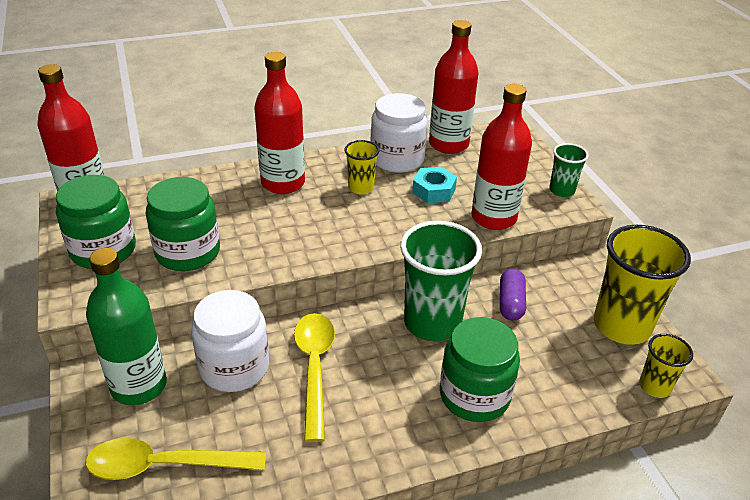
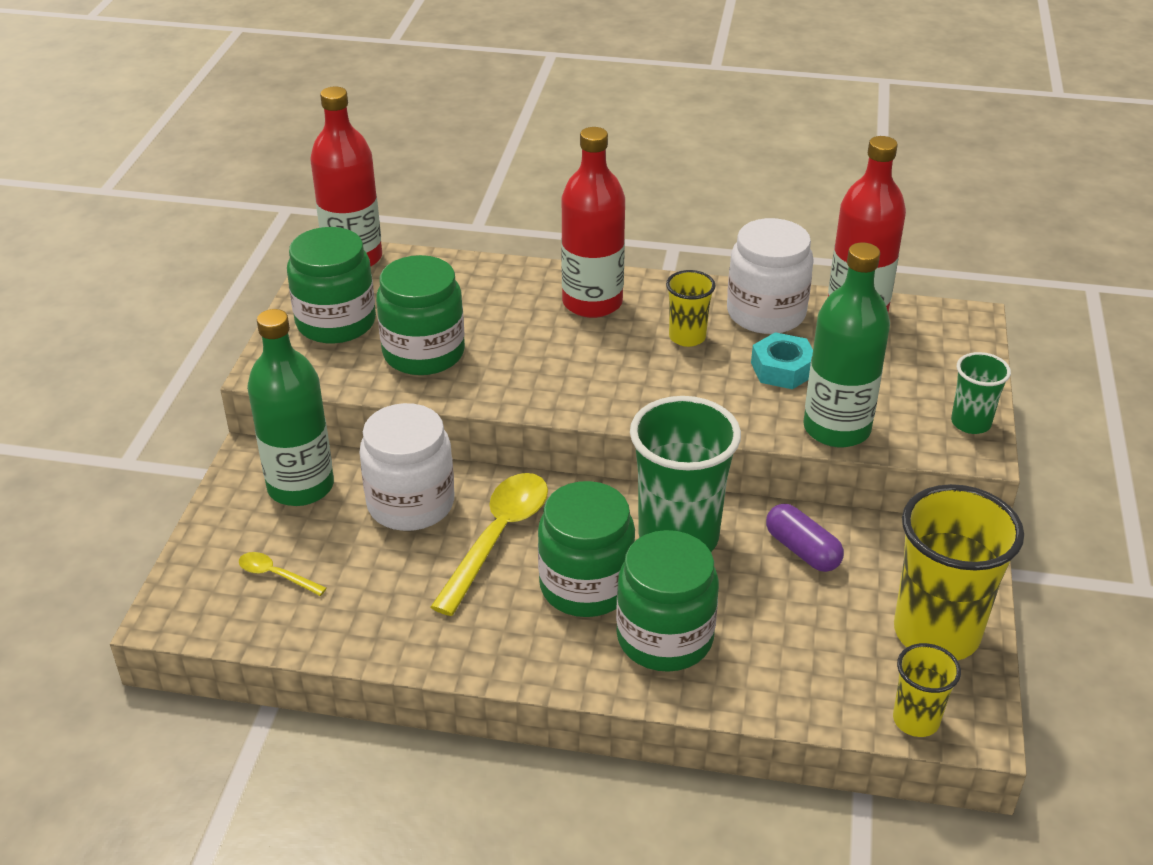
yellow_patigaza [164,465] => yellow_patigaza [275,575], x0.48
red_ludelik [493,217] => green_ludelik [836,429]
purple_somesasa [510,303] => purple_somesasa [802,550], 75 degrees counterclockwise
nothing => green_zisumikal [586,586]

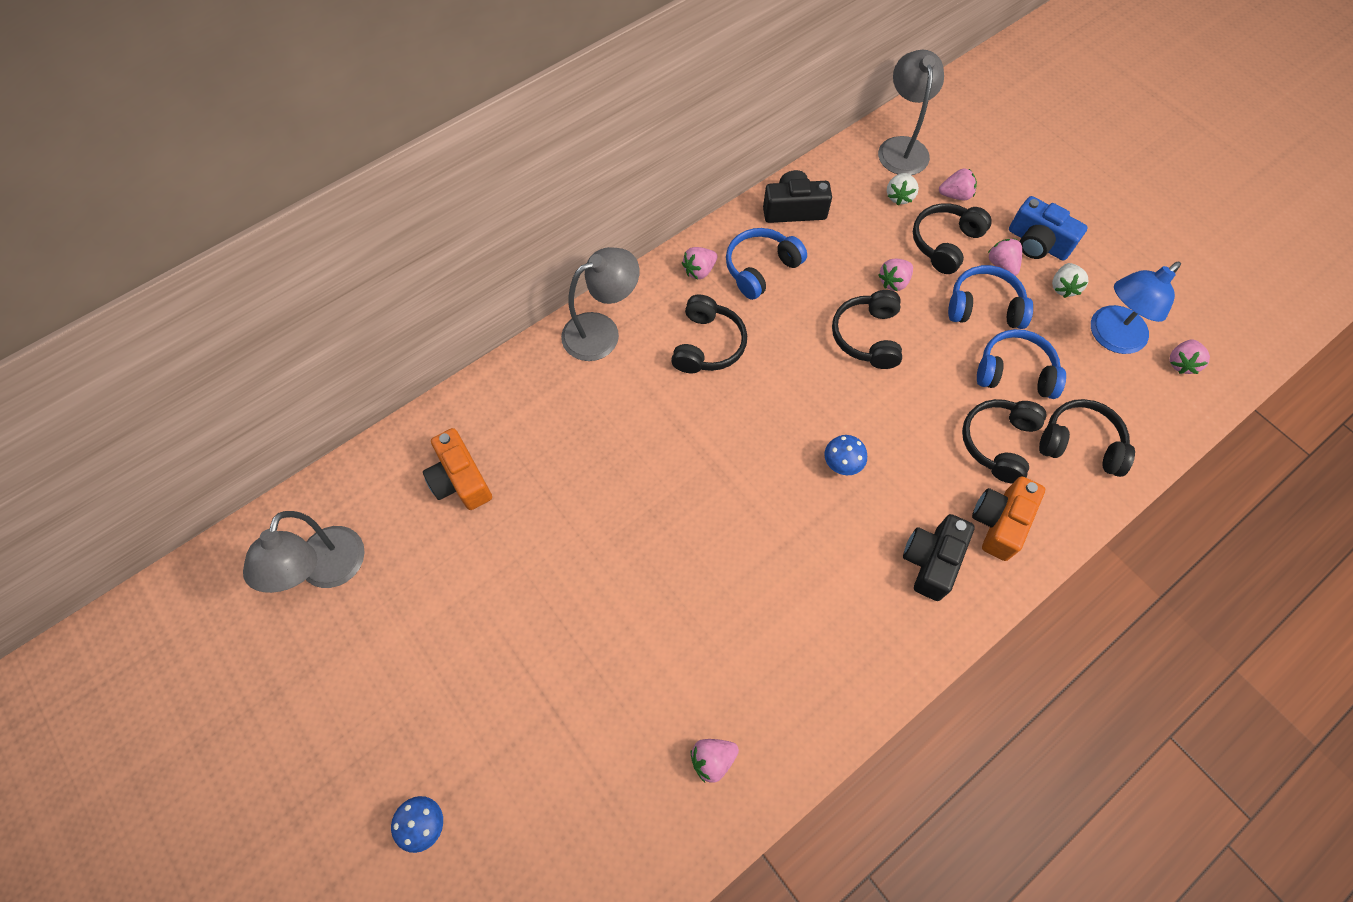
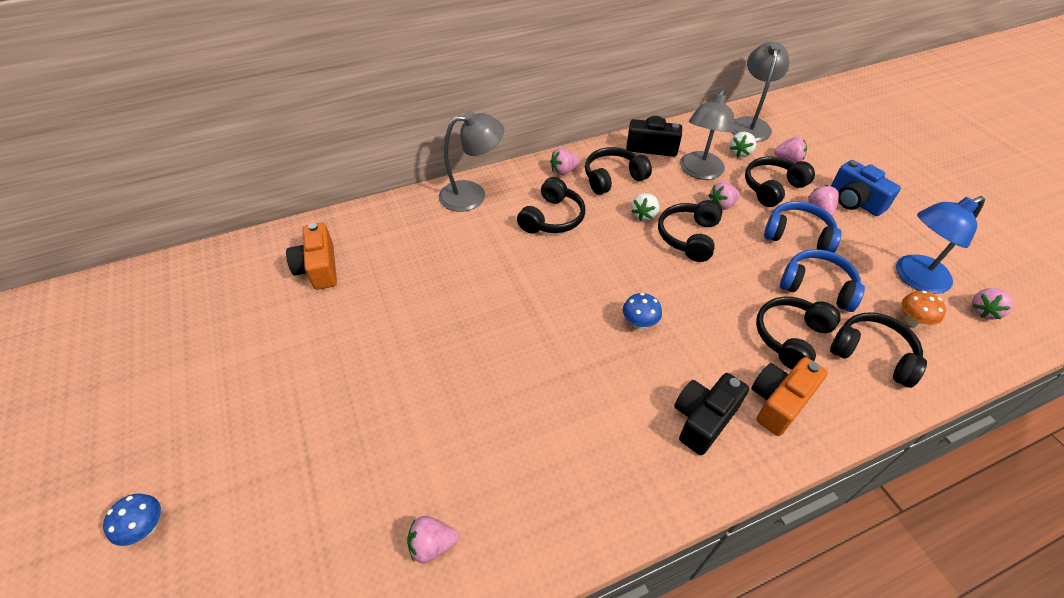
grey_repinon [327,571] => grey_repinon [699,172], move
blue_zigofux [761,268] => black_zigofux [613,178]
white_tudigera [1063,287] => white_tudigera [644,215], move
nothing => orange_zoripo [912,321]

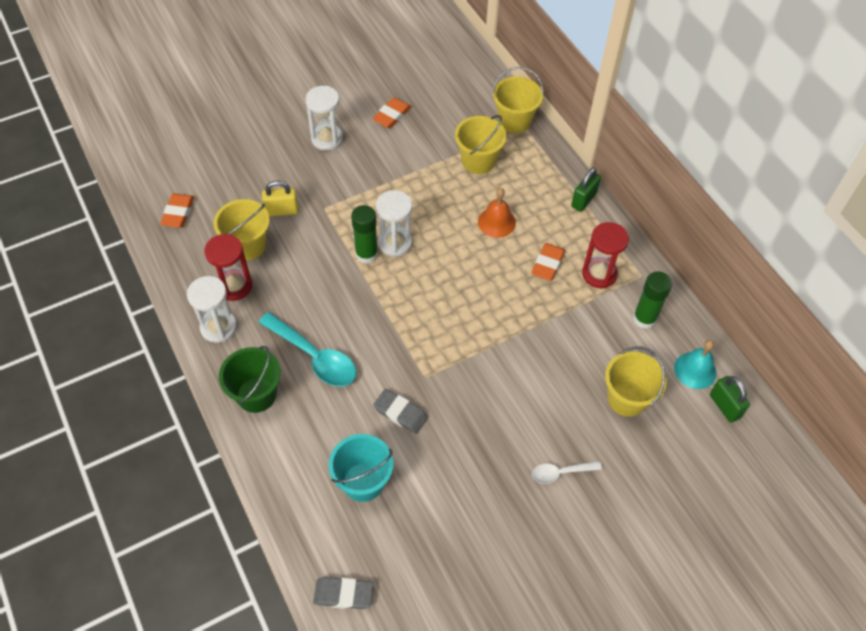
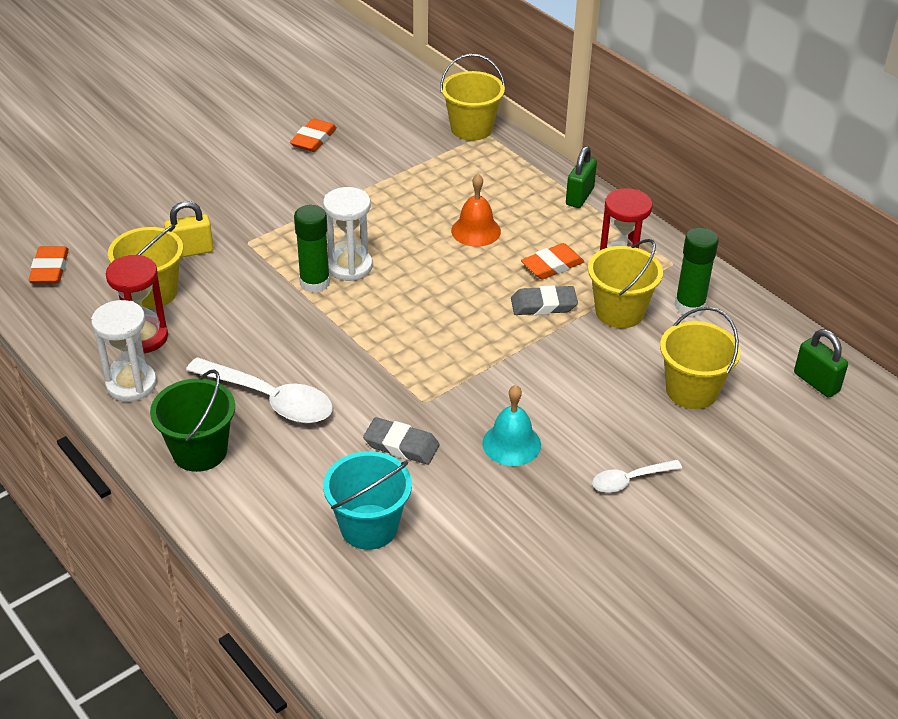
turquoise_patigaza [314,357] => white_patigaza [270,399]
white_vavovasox [327,139] => nothing
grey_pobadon [343,594] => grey_pobadon [543,305], move
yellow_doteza [478,161] => yellow_doteza [619,312], move
orange_pobadon [547,264] => orange_pobadon [552,265], 45 degrees clockwise
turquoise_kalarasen [695,370] => turquoise_kalarasen [511,444], move

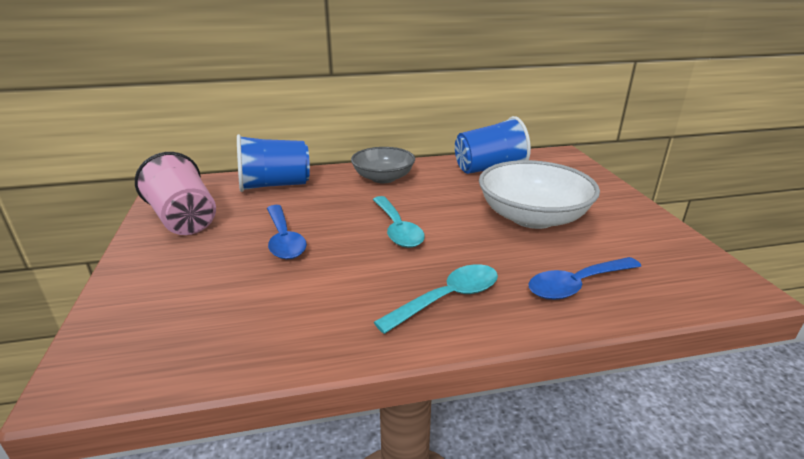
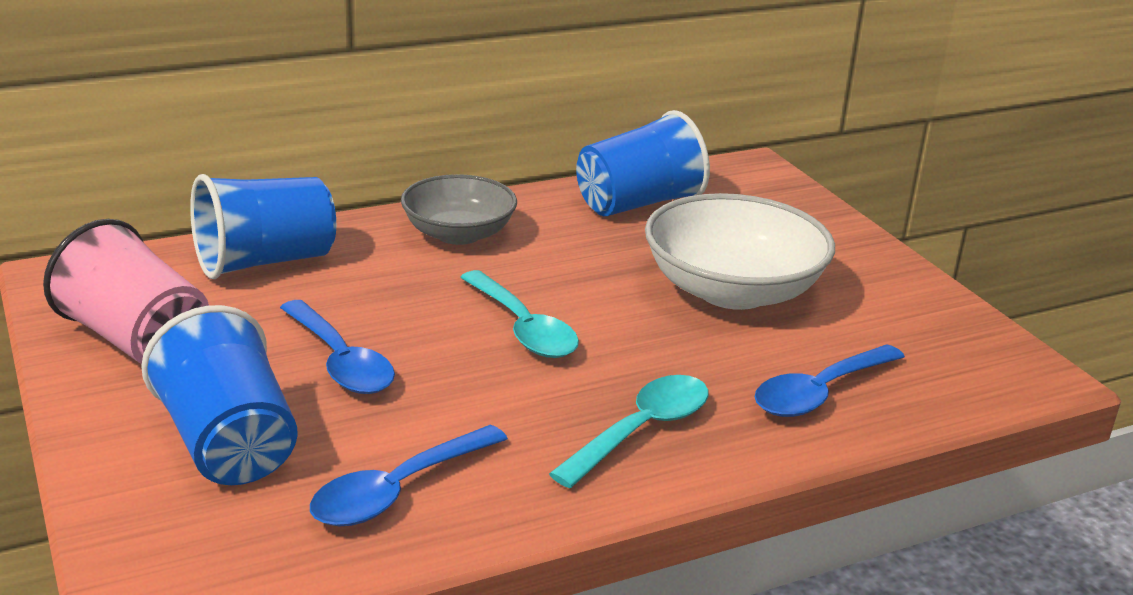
nothing => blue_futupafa [229,444]
nothing => blue_patigaza [397,490]

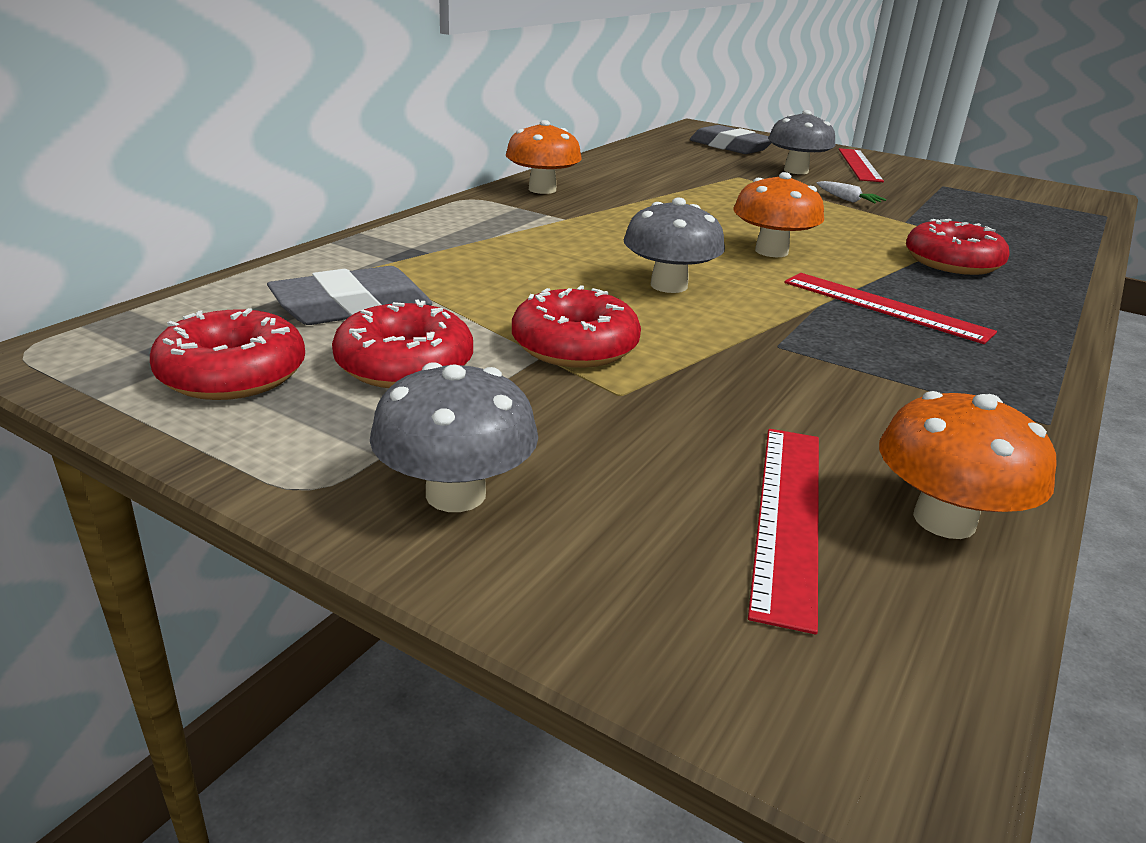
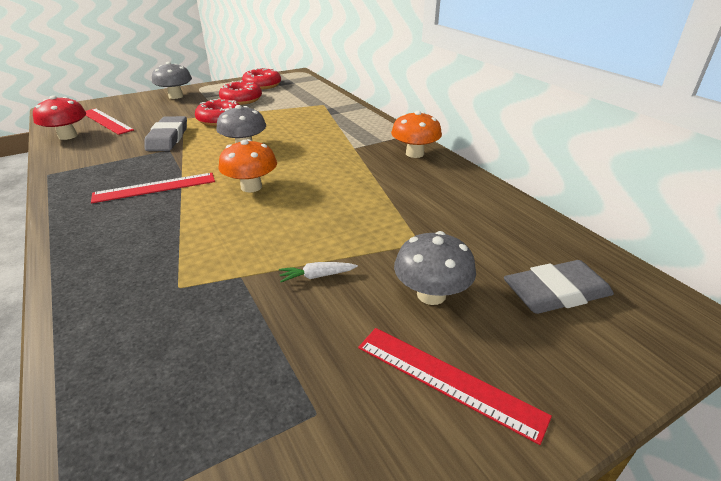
grey_pobadon [352,307] => grey_pobadon [168,138], move
orange_zoripo [944,520] => red_zoripo [68,136]
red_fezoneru [952,262] => nothing

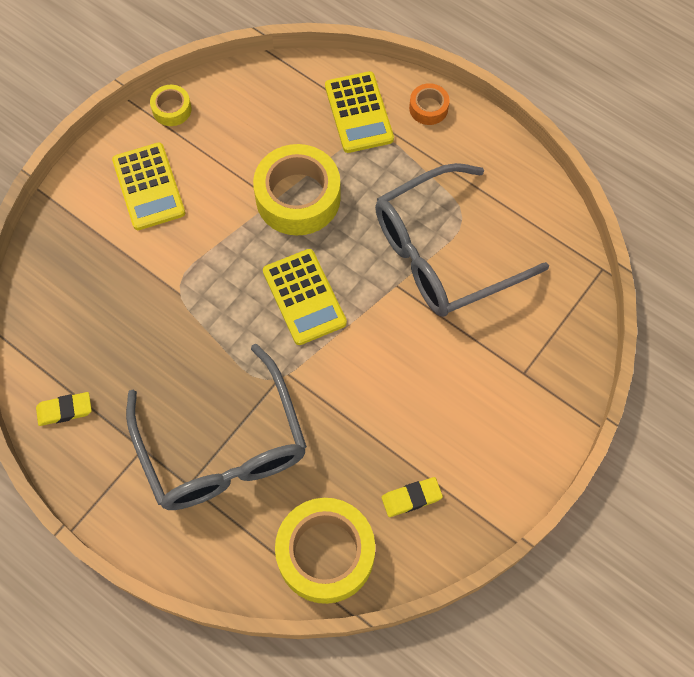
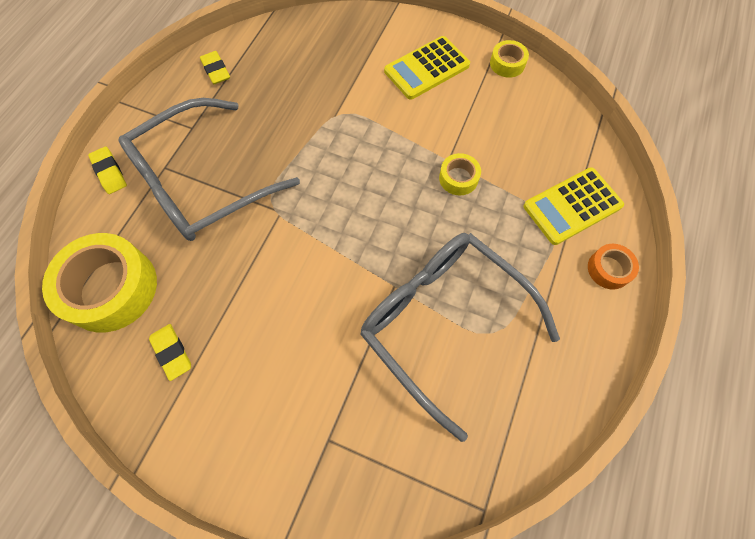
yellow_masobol [298,197] => yellow_masobol [458,178], x0.48
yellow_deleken [304,297] => nothing
nothing => yellow_pobadon [109,172]

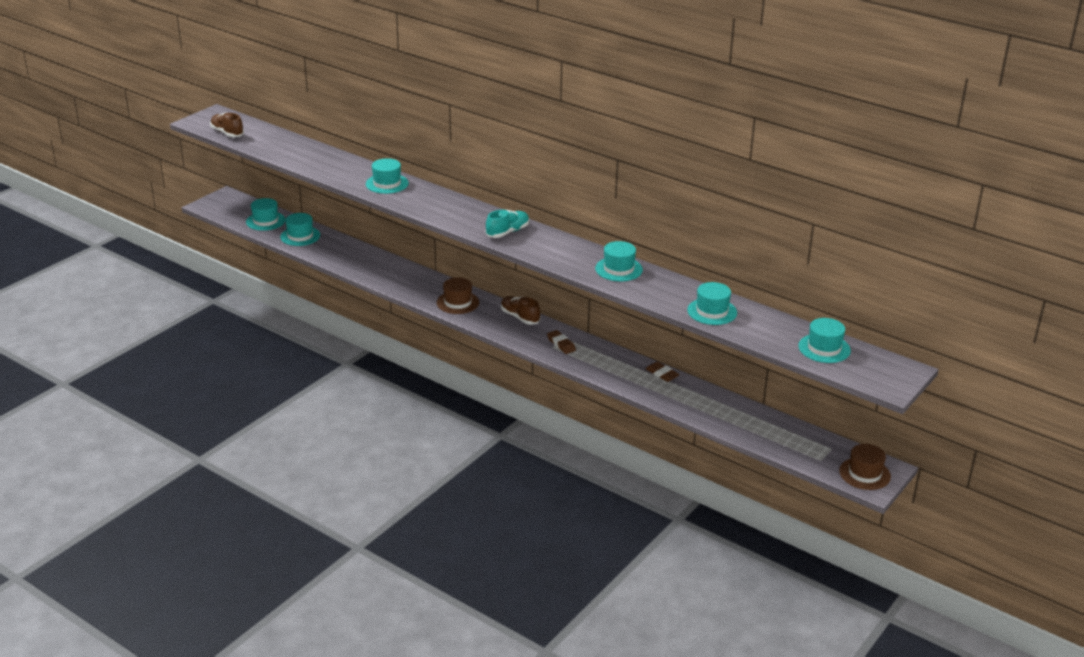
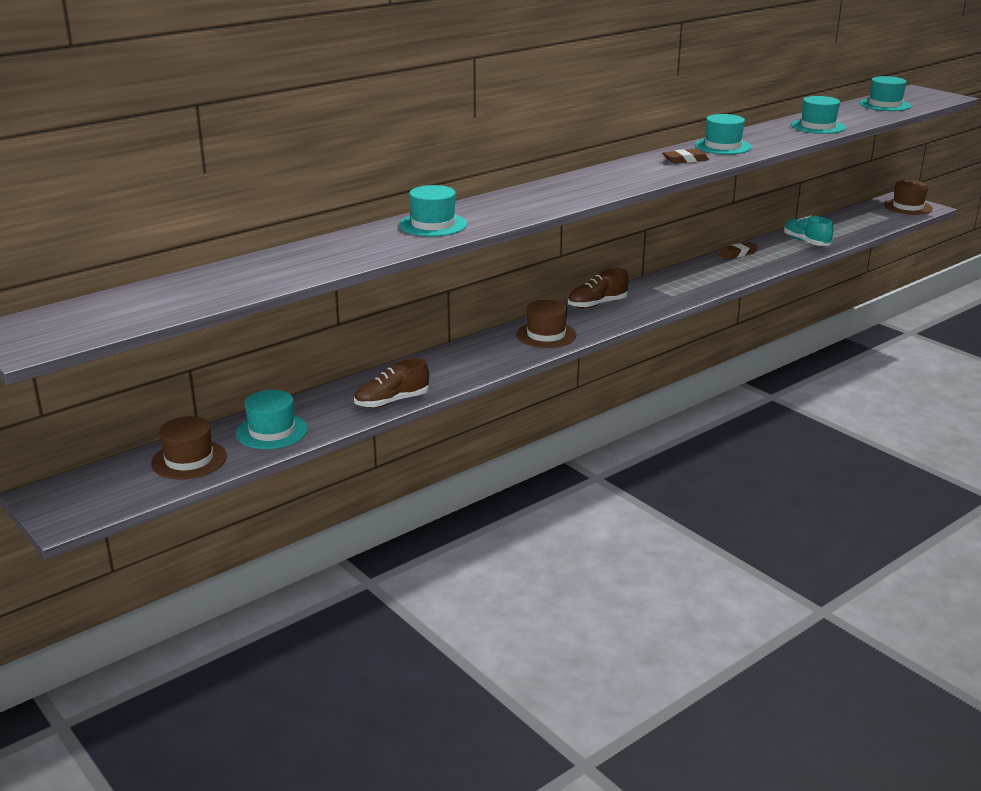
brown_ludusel [227,133] => brown_ludusel [392,401], move
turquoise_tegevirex [265,221] => brown_tegevirex [189,460]
turquoise_ludusel [507,232] => turquoise_ludusel [806,242], move
brown_pobadon [561,344] => brown_pobadon [685,160], move

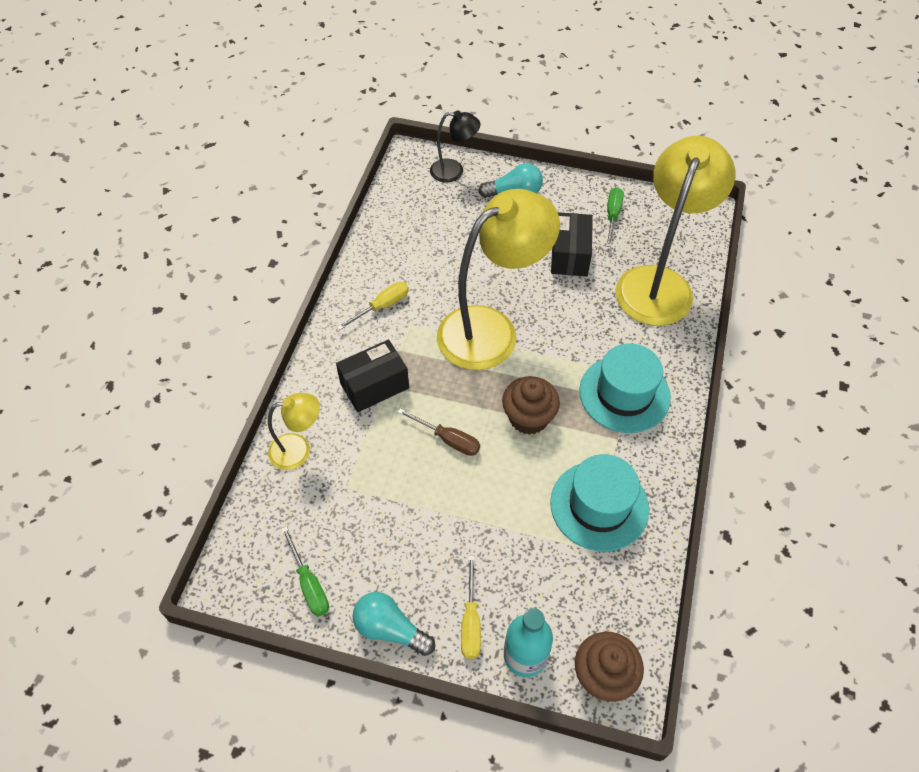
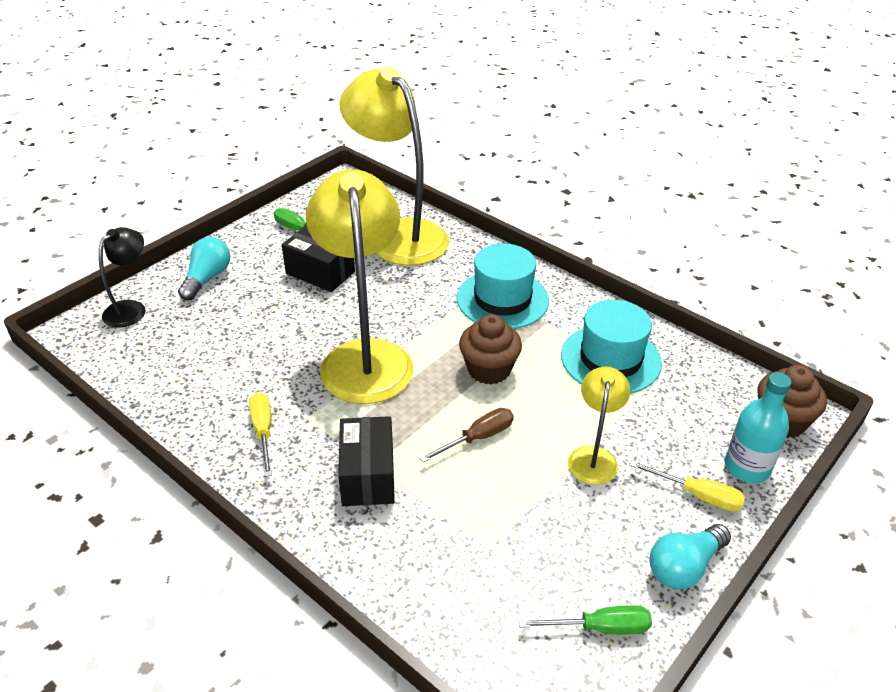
yellow_repinon [298,450] => yellow_repinon [593,457], move

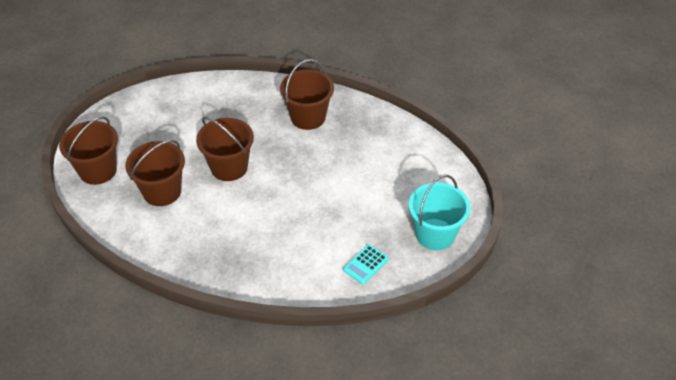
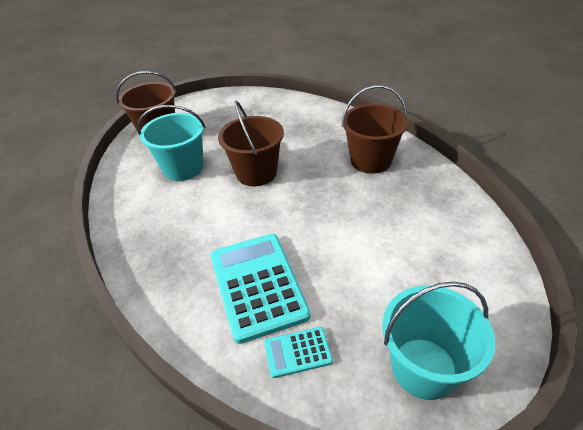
brown_doteza [162,191] => turquoise_doteza [183,168]
nothing => turquoise_deleken [257,285]

